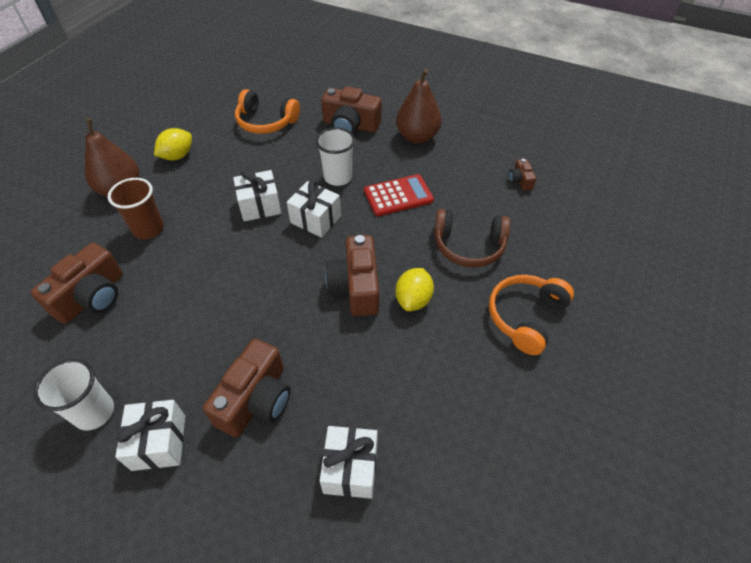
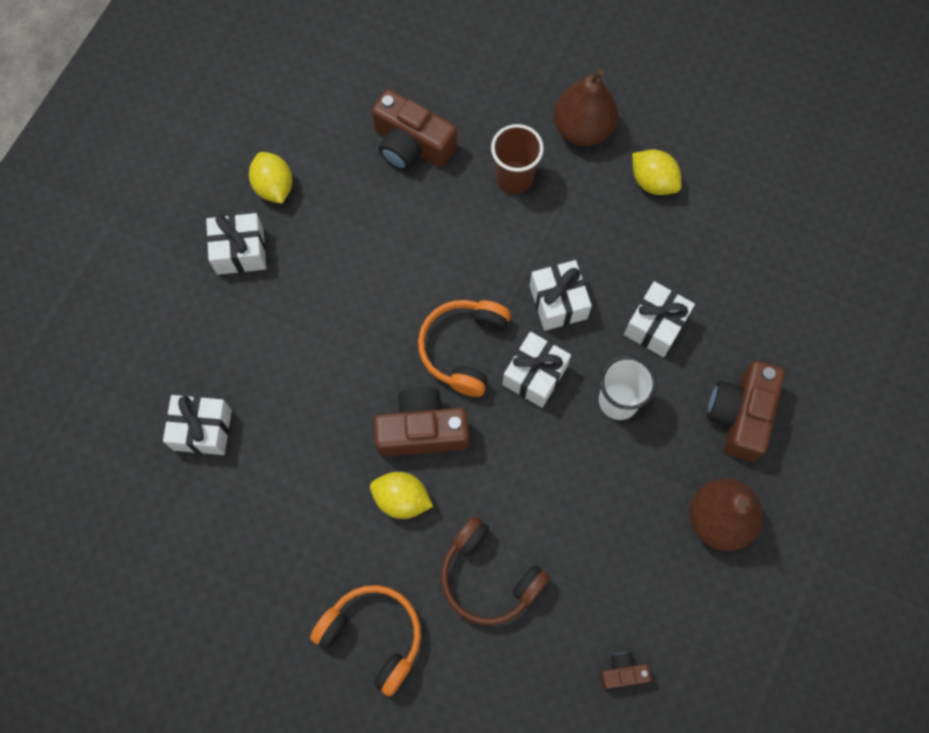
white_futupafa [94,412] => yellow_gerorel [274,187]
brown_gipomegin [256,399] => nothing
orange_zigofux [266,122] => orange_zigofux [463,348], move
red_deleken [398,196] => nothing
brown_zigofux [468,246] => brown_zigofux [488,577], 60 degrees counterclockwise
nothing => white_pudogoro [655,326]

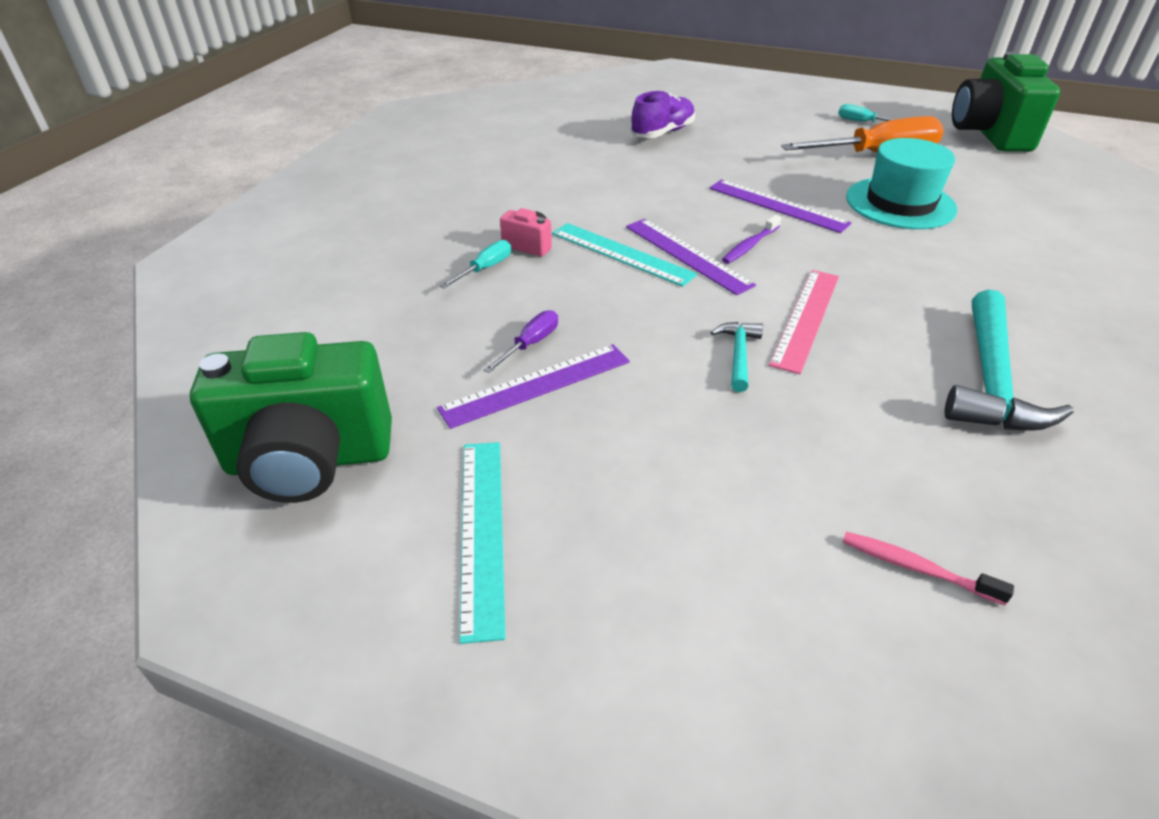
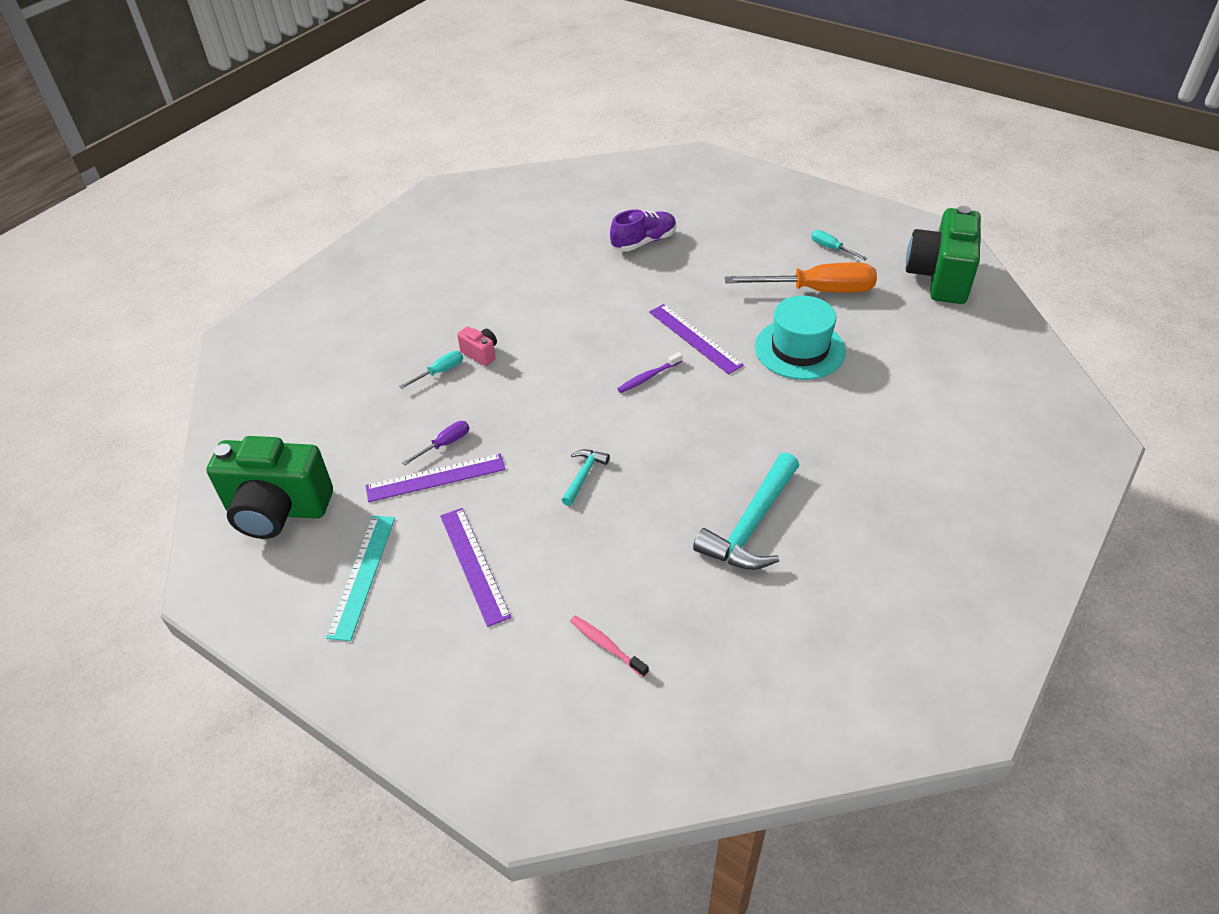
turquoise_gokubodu [621,254] => nothing
purple_gokubodu [687,255] => purple_gokubodu [474,564], move
pink_gokubodu [805,318] => nothing

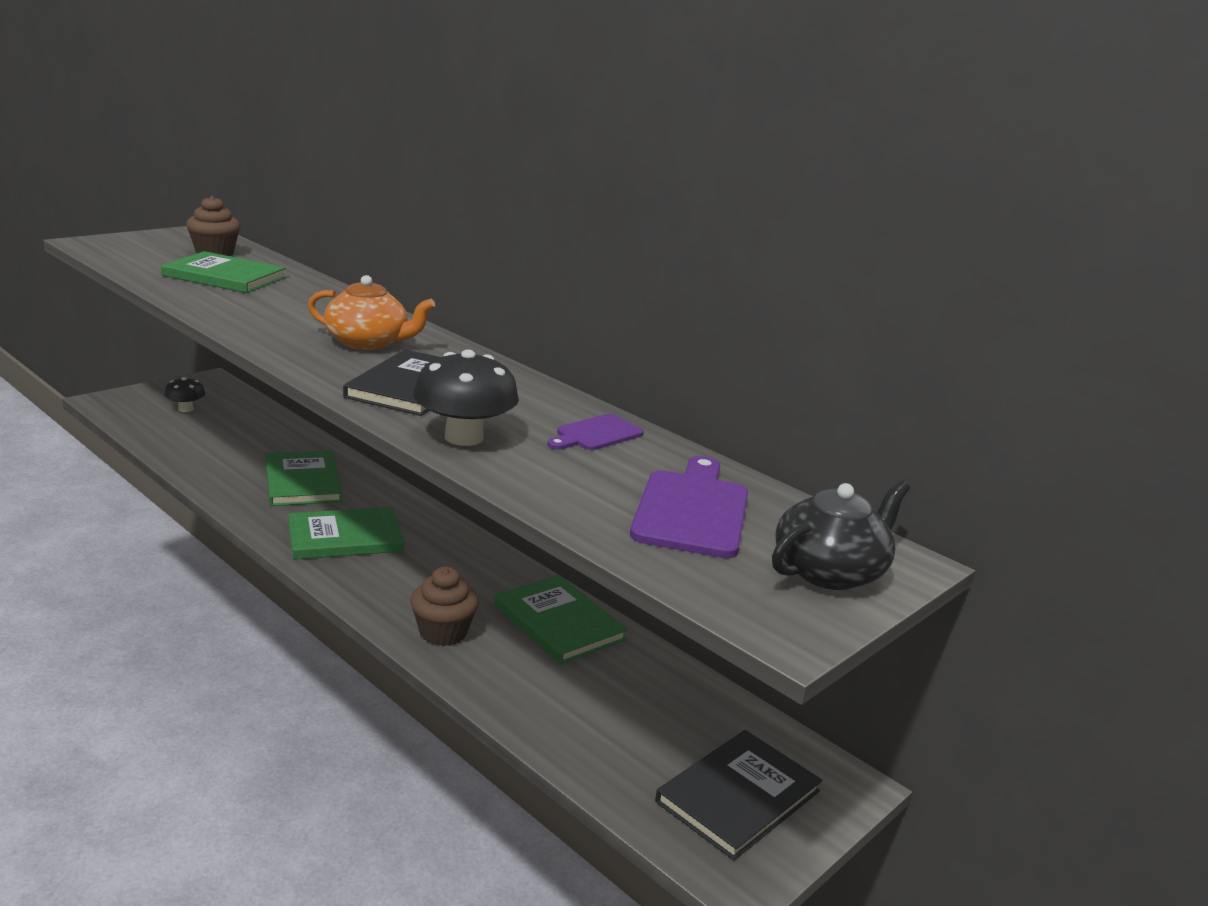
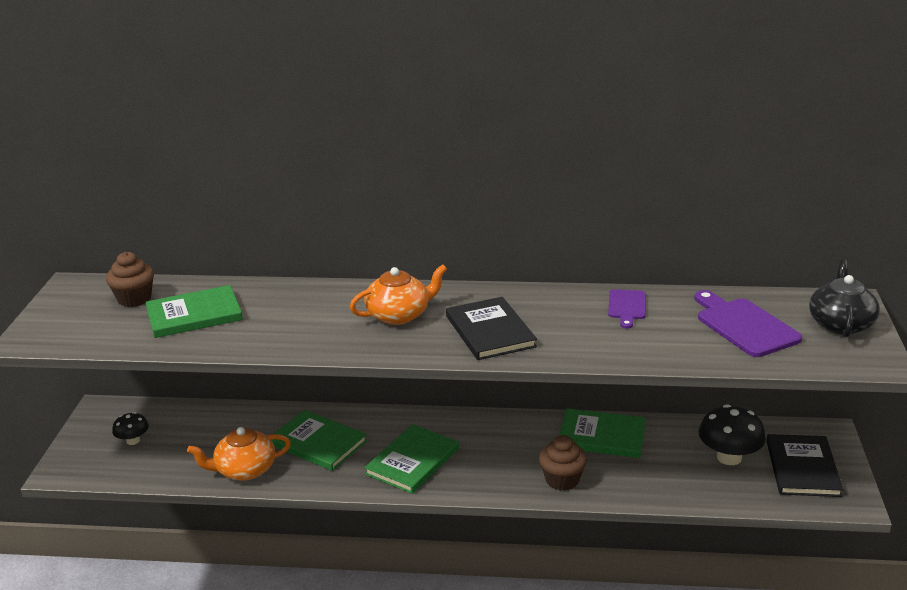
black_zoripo [464,437] => black_zoripo [729,457], move
nothing => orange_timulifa [244,470]

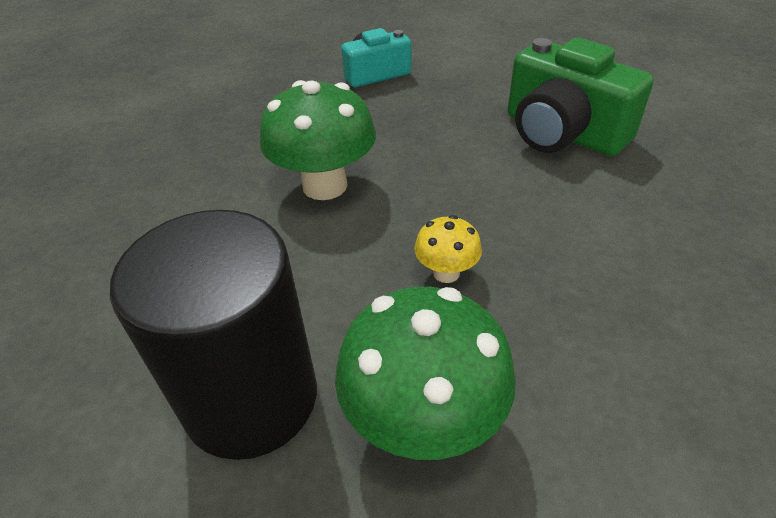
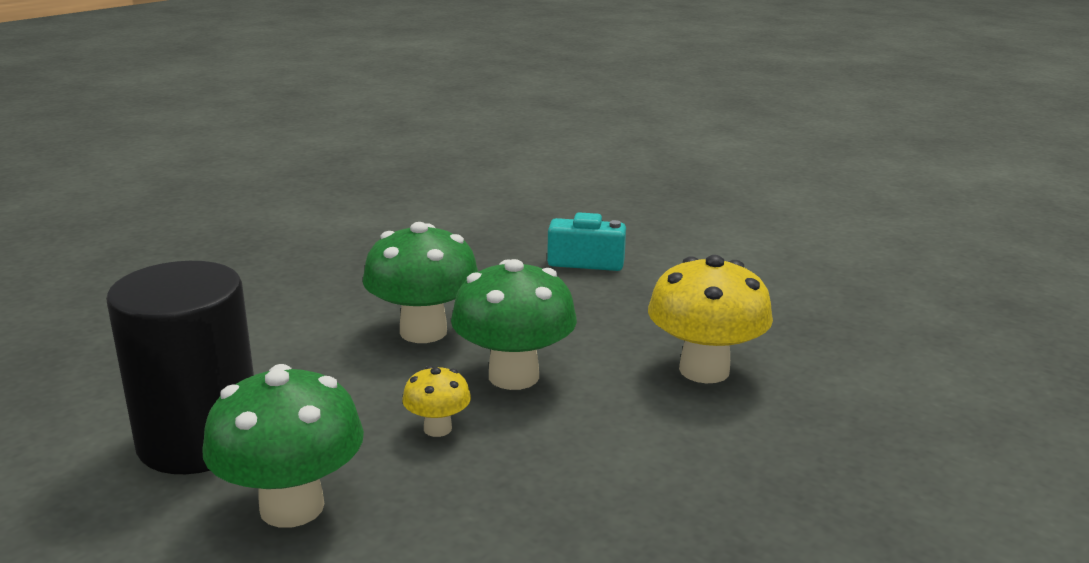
green_gipomegin [562,133] => yellow_zoripo [704,370]
nothing => green_zoripo [513,376]

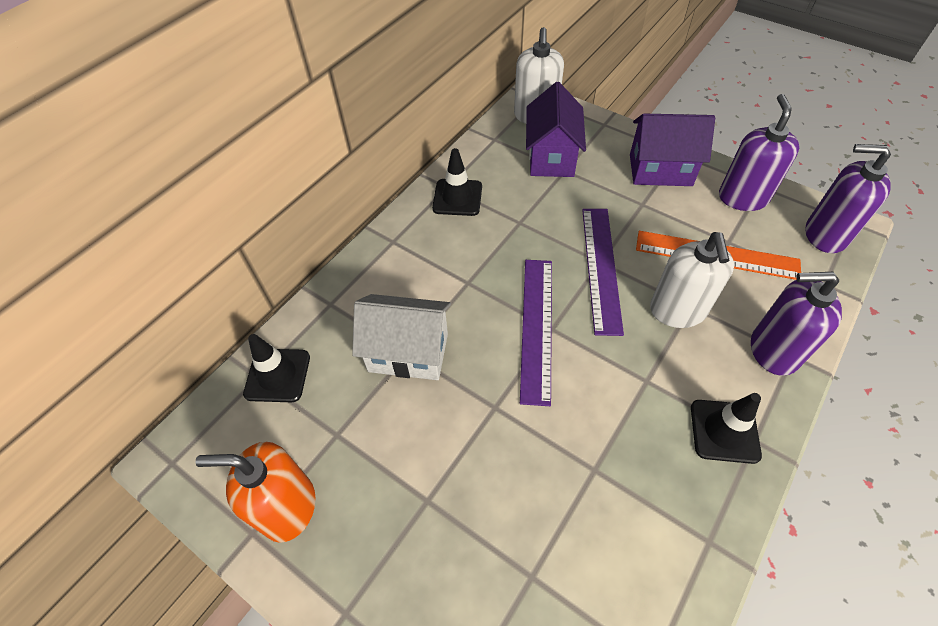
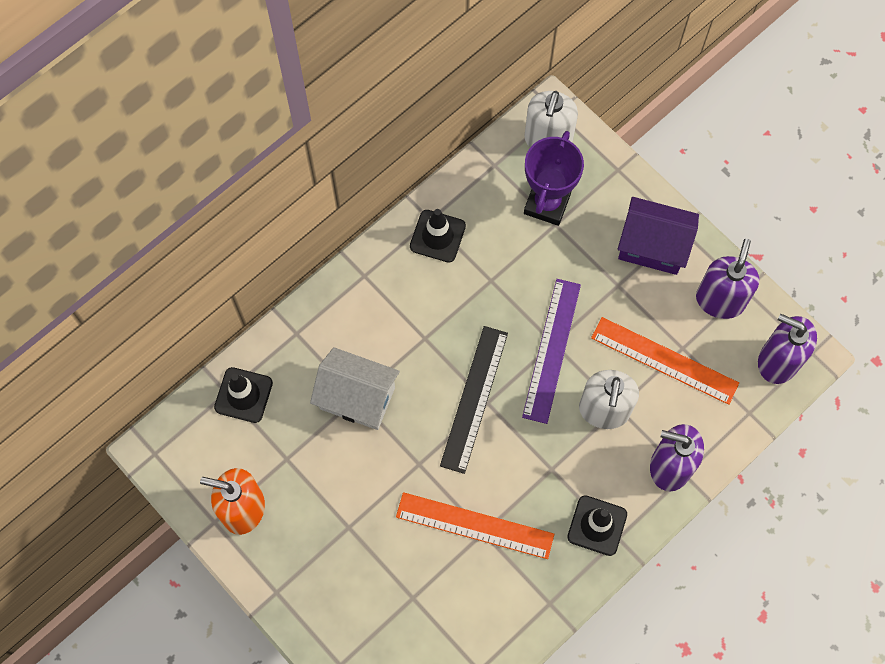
purple_gokubodu [536,327] => black_gokubodu [474,398]
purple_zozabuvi [551,157] => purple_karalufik [547,204]
nothing => orange_gokubodu [474,525]

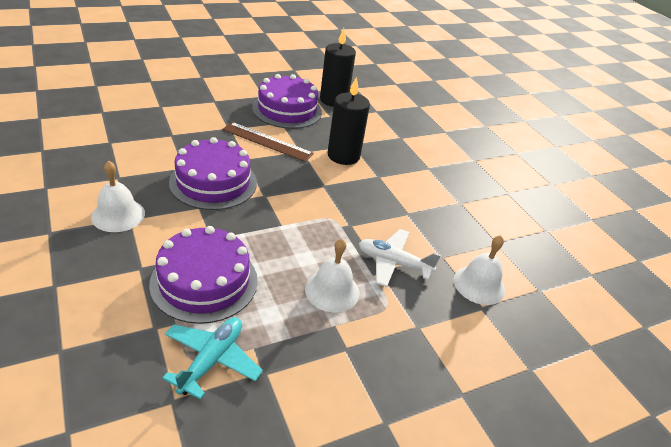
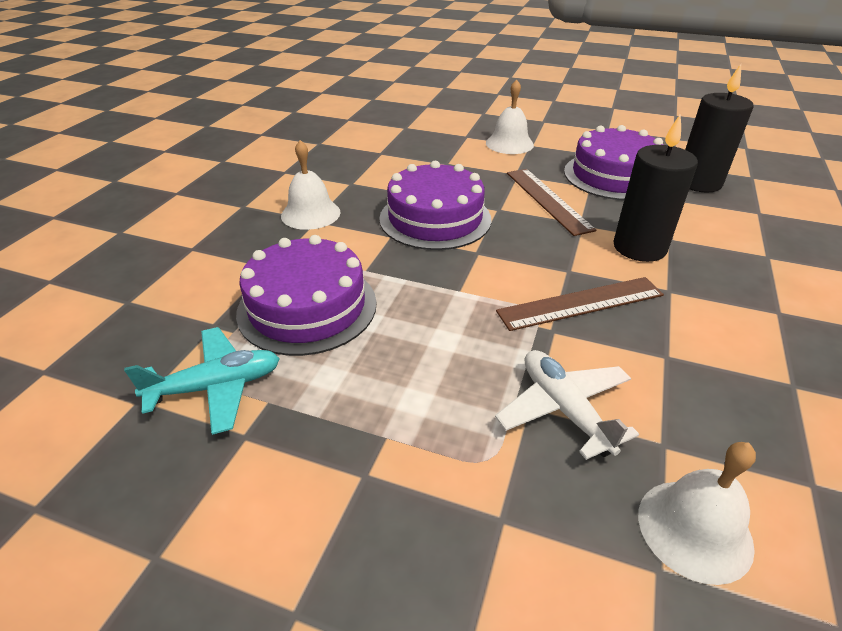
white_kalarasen [332,291] => white_kalarasen [509,143], move
nothing => brown_gokubodu [580,303]

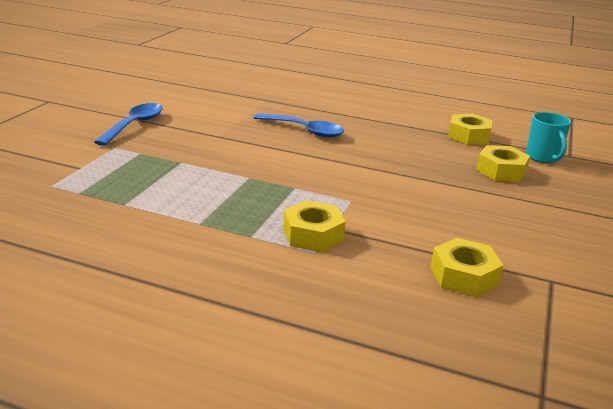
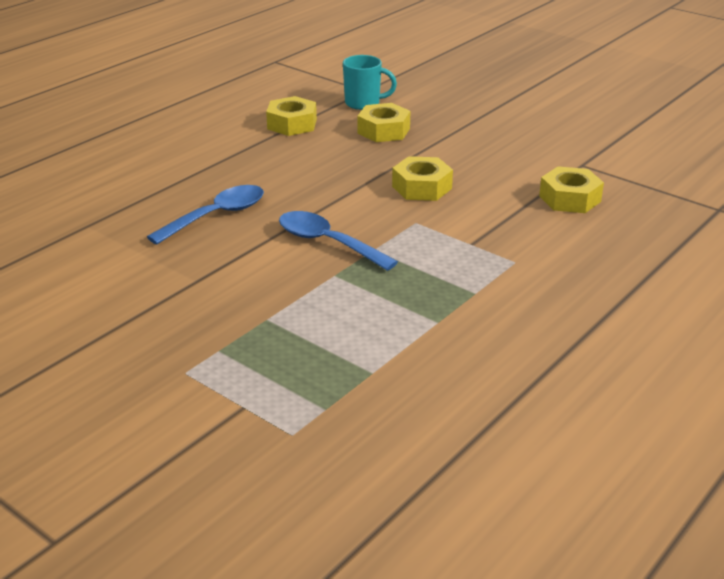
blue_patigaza [134,125] => blue_patigaza [327,243], move
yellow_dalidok [313,235] => yellow_dalidok [421,187], move

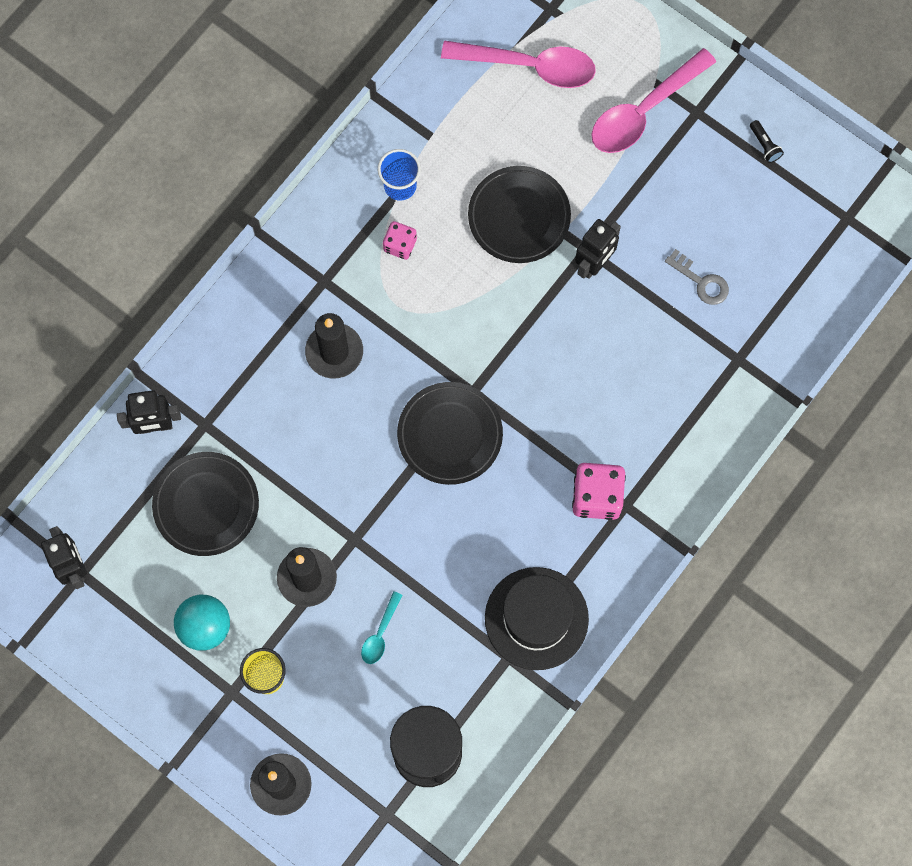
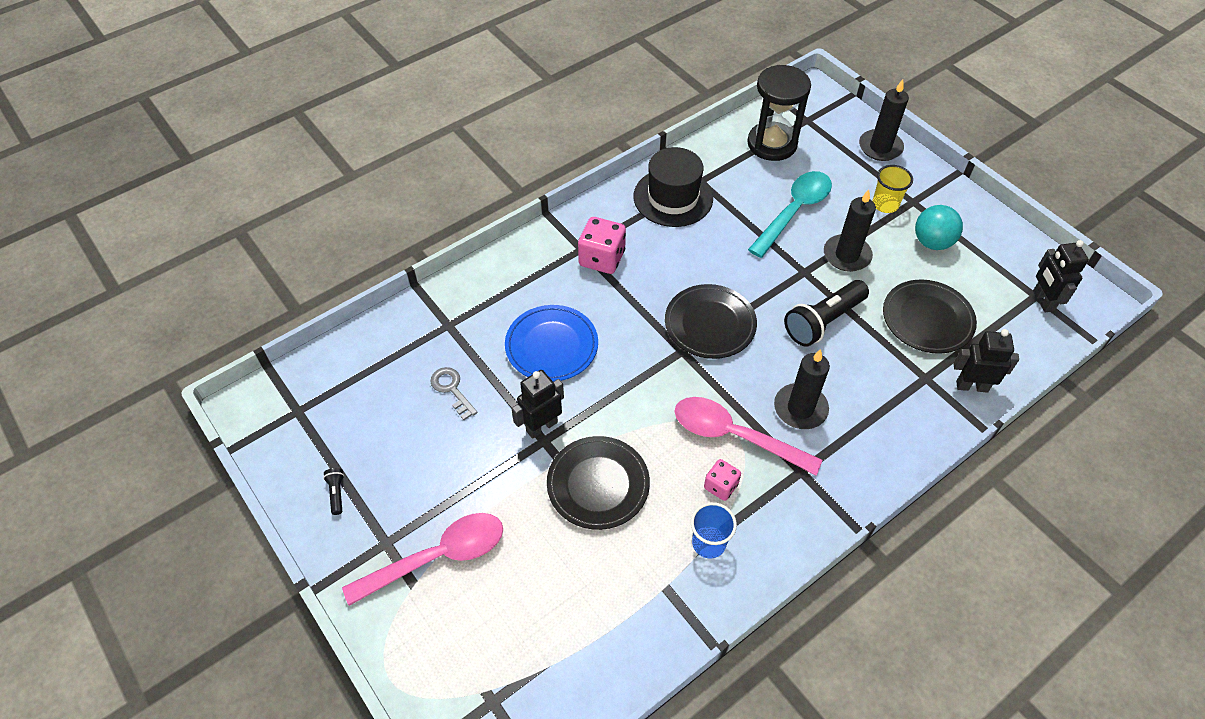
turquoise_patigaza [380,633] => turquoise_patigaza [794,212], x2.14
pink_patigaza [528,66] => pink_patigaza [735,436], move
nothing => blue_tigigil [551,346]
nothing => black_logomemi [823,321]

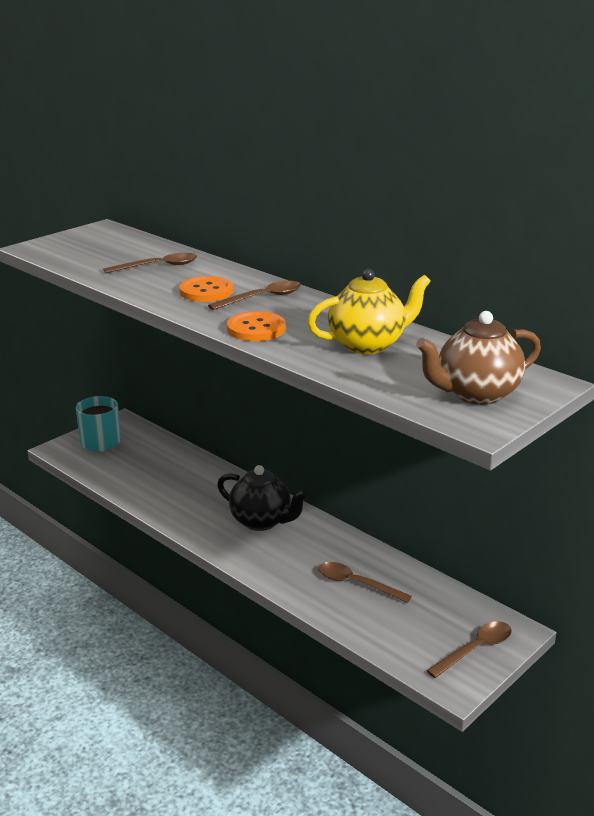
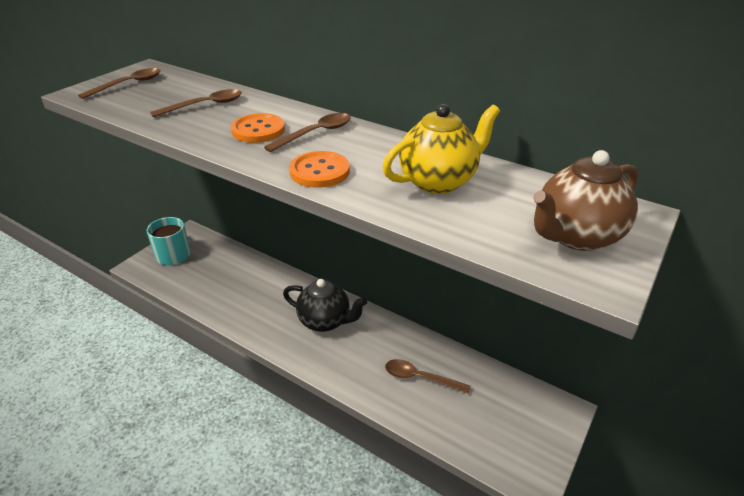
brown_patigaza [475,649] => brown_patigaza [128,84], move

